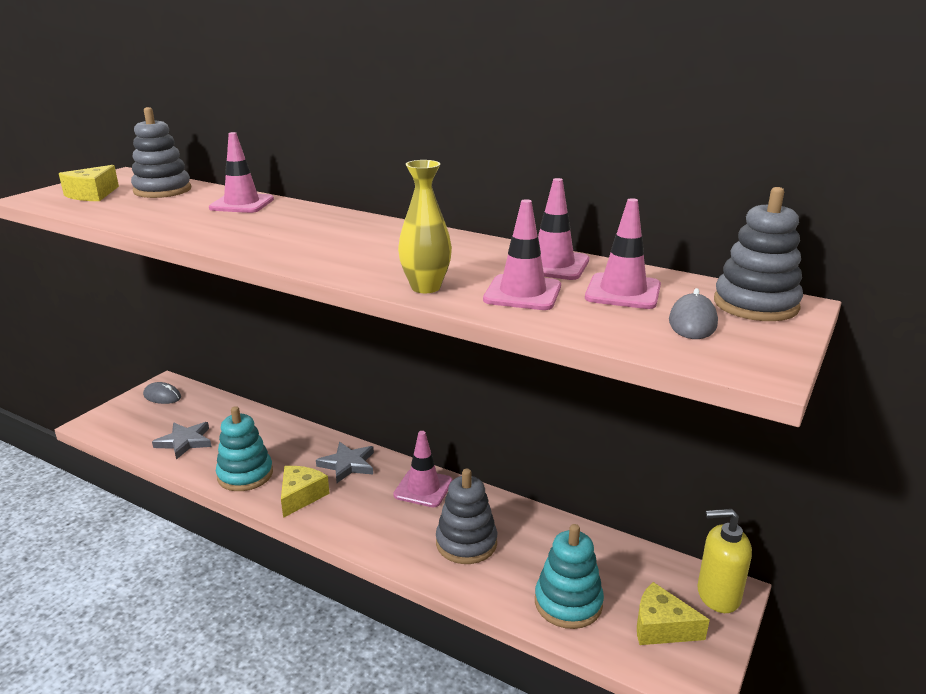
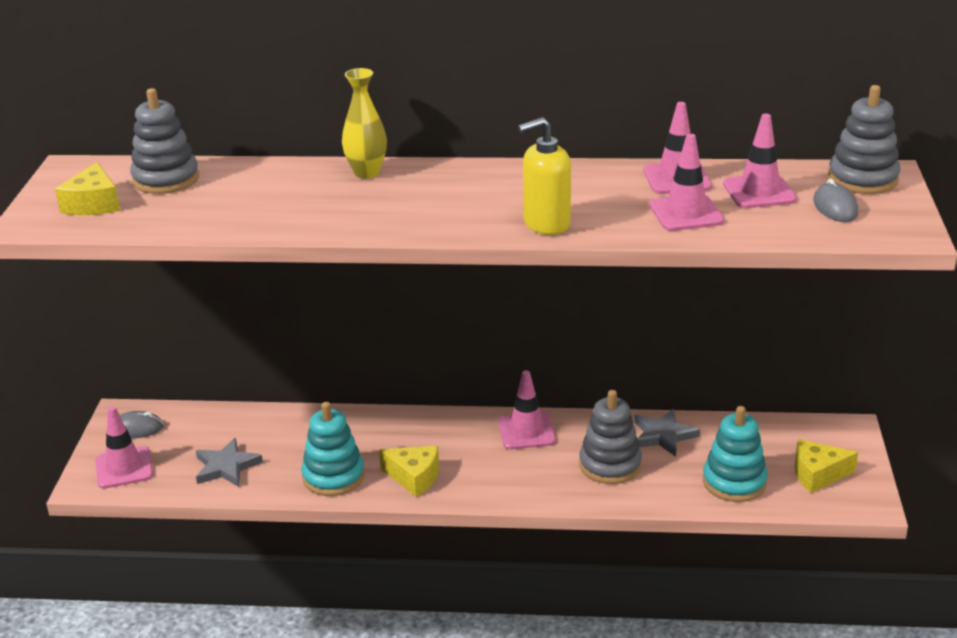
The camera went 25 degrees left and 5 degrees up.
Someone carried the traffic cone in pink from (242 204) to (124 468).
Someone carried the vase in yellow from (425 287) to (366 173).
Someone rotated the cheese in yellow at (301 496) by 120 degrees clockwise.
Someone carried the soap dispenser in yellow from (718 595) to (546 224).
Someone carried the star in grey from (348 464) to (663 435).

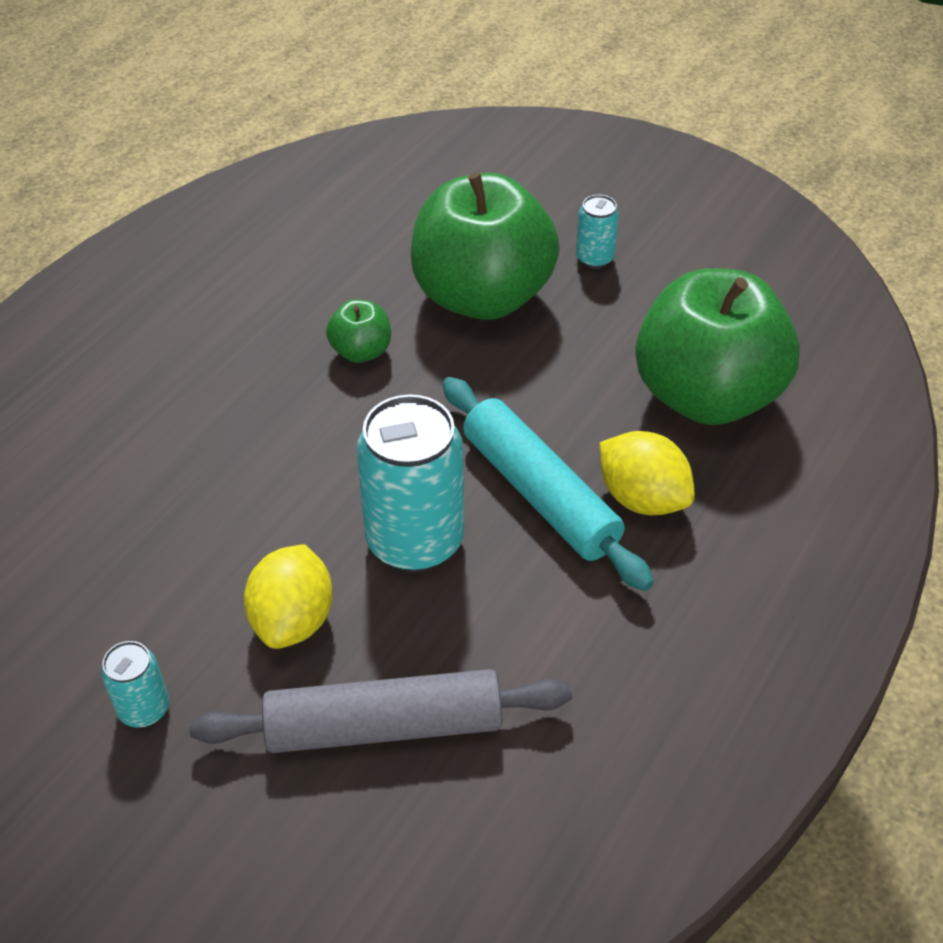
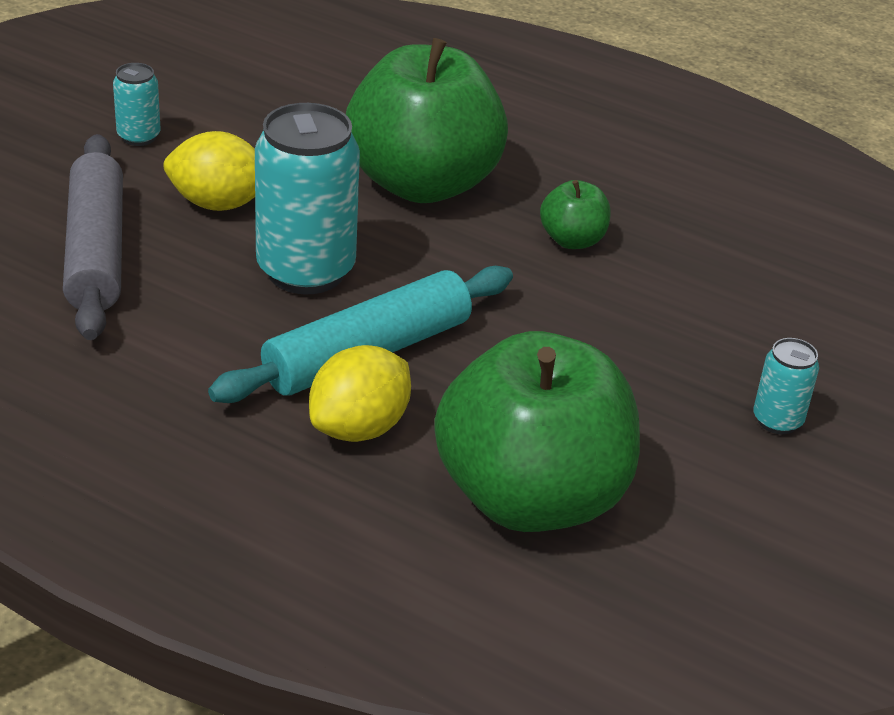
The camera went 85 degrees right and 10 degrees down.
Someone carried the apple in green from (482 296) to (422 183).

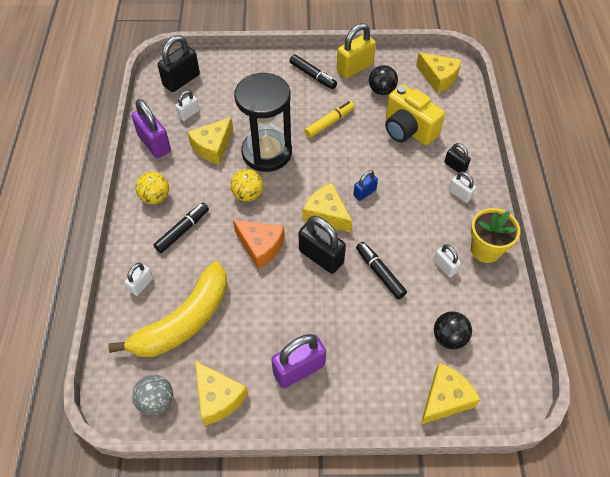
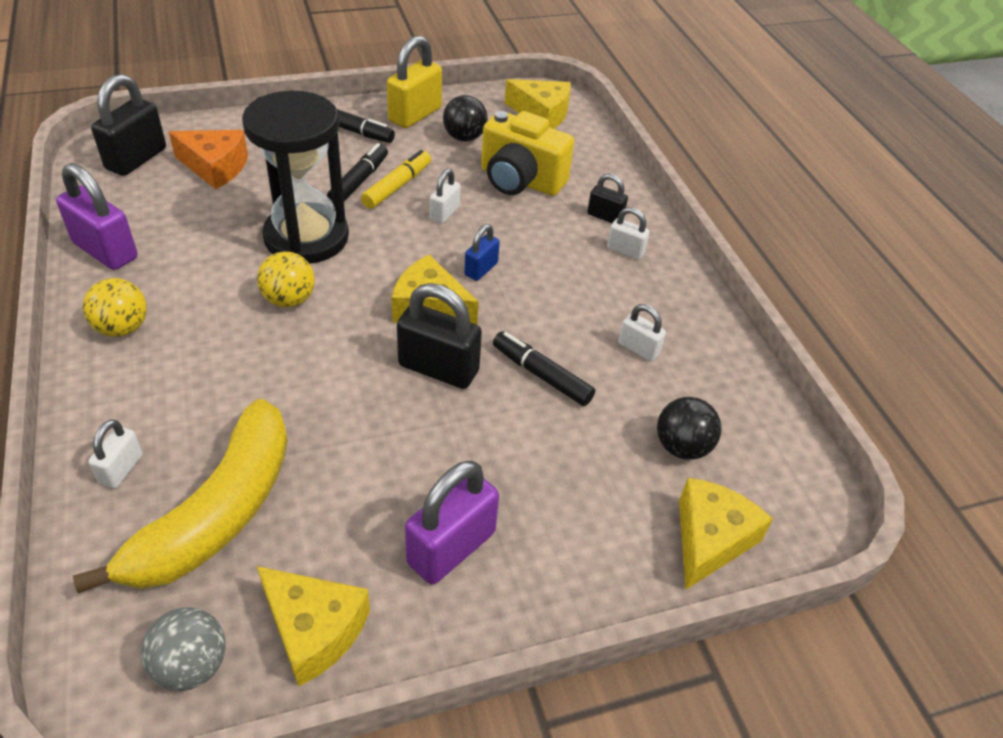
The camera went 20 degrees left and 10 degrees down.
Someone carried the cheese in orange from (260 246) to (215 167).
Someone carried the marker in black from (182 230) to (359 181).
Someone carried the padlock in white from (188 114) to (444 213).
Someone took away the cheese in yellow at (213 147).
Someone took away the flower pot in yellow at (485 250).

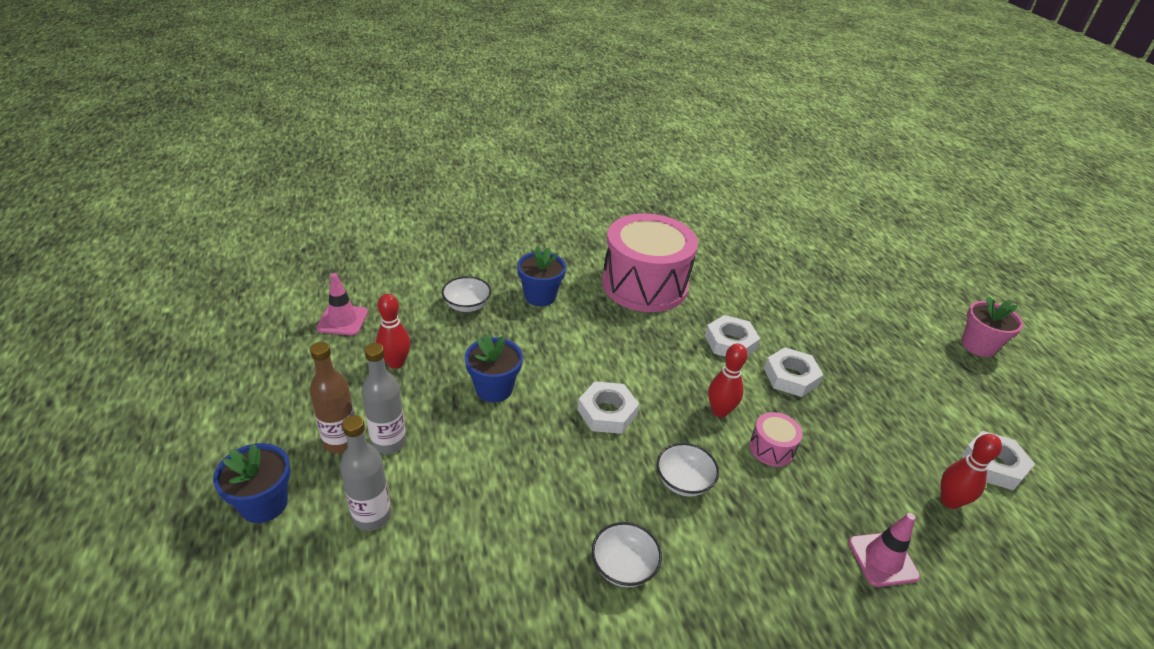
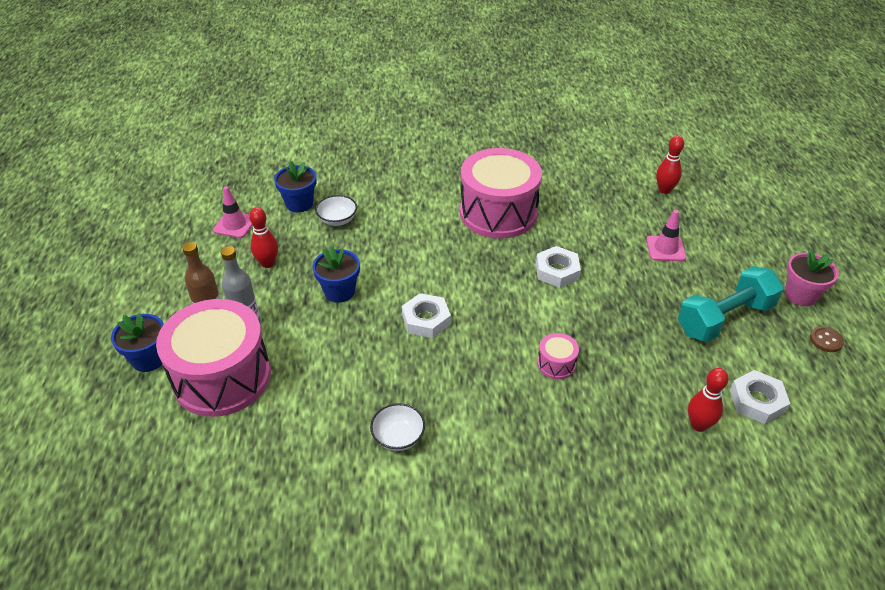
The camera went 15 degrees right and 5 degrees up.
Someone swapped the bottle in grey at (372 516) for the drum in pink at (222 377).
Someone carried the flower pot in blue from (540 296) to (299 203).
Someone carried the traffic cone in pink from (883 559) to (665 249).
Someone carried the bowling pin in red from (720 411) to (664 190).
Someone put down the dumbbell in turquoise at (724 318).
Someone put down the button in brown at (826 340).
Someone took away the bowl in white at (683 481).
Someone took away the nut in white at (791 376).

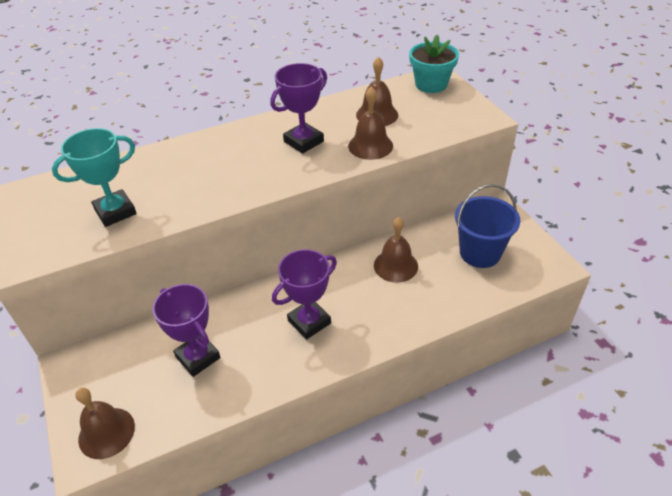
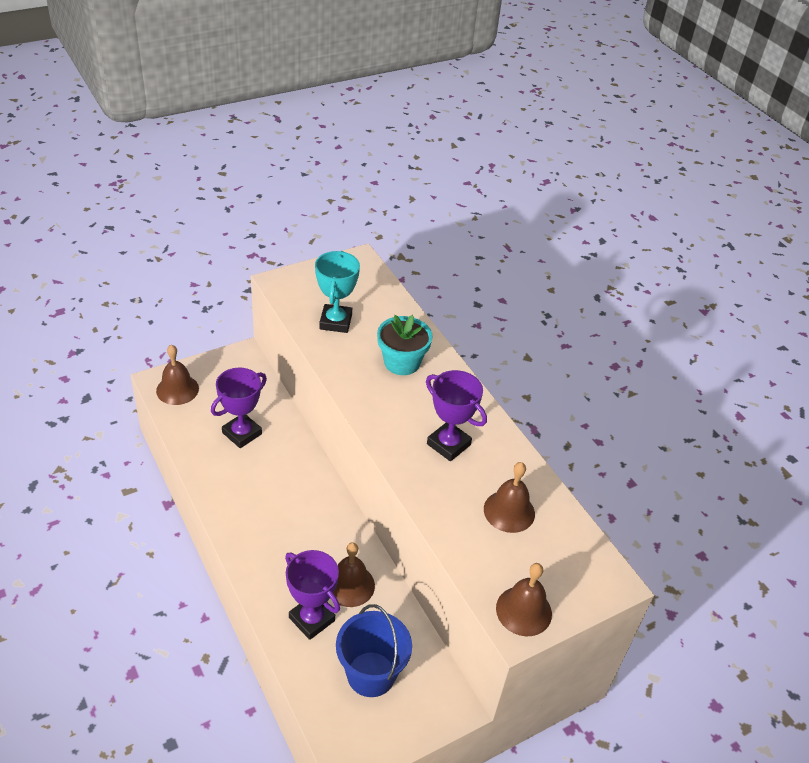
The camera went 80 degrees right and 0 degrees up.
Someone carried the trophy in purple from (309 322) to (312 619).
Someone rotated the trophy in turquoise at (115 212) by 45 degrees clockwise.
Someone carried the flower pot in turquoise from (431 84) to (402 362).
Someone carried the bell in brown from (370 146) to (523 611).

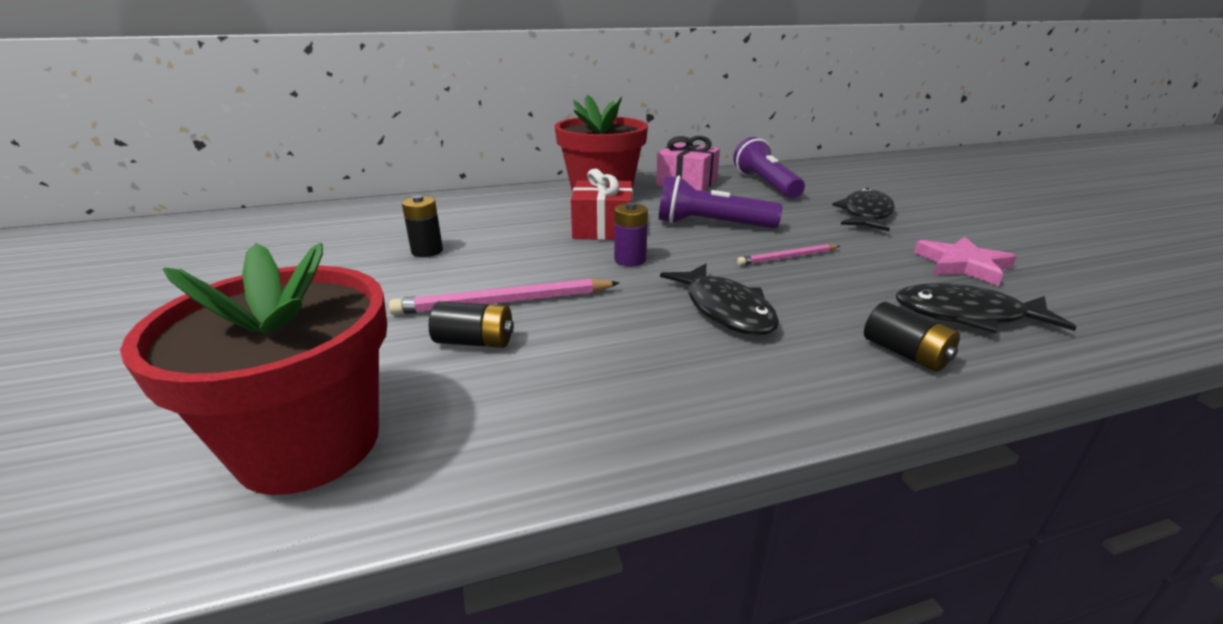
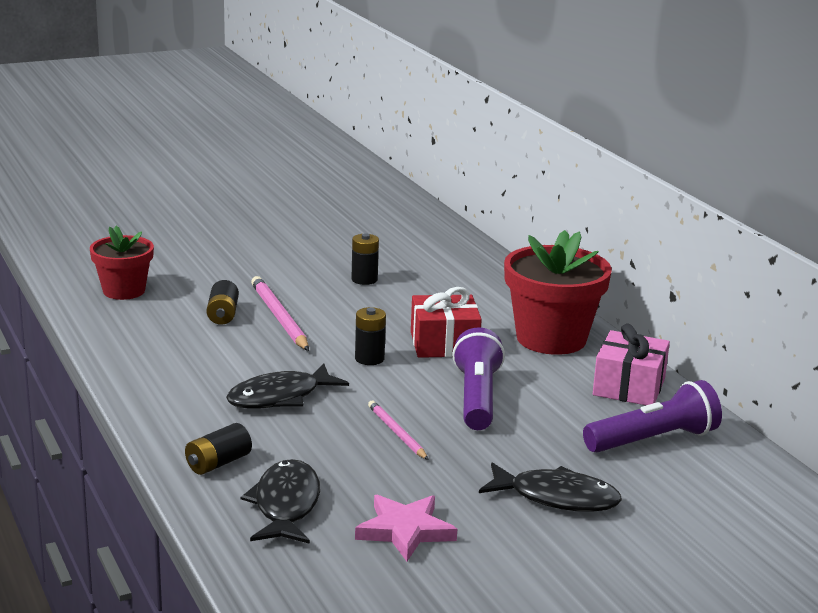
The camera went 80 degrees right and 5 degrees down.
Someone scaled the flower pot in red at (309 444) by 0.62.
Someone repainted the battery in purple at (630 260), which became the battery in black at (369 359).

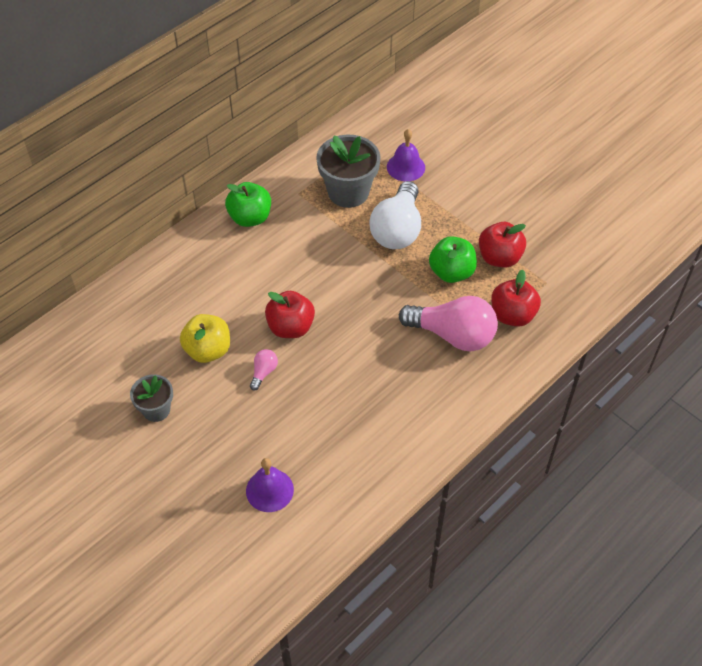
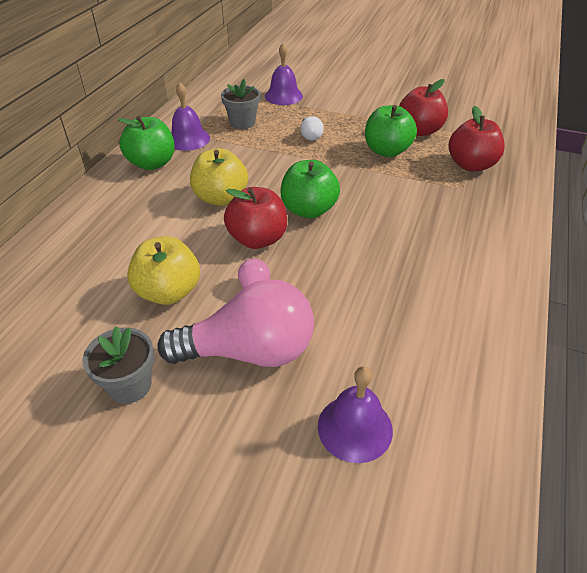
The camera went 25 degrees left and 10 degrees down.
Someone carried the light bulb in pink from (453 335) to (249 351).
Someone put down the bell in purple at (188 139).
Someone put down the apple in yellow at (221 198).
Someone scaled the flower pot in grey at (348 192) by 0.58.
Someone put down the apple in green at (308 210).
Someone scaled the light bulb in white at (397 229) by 0.43.

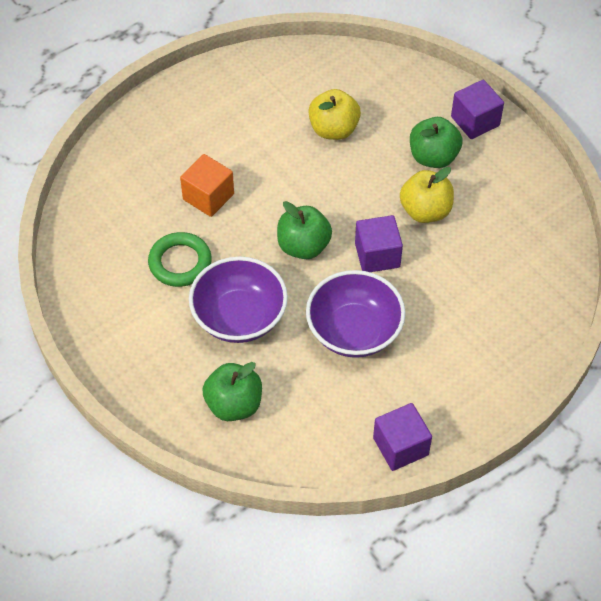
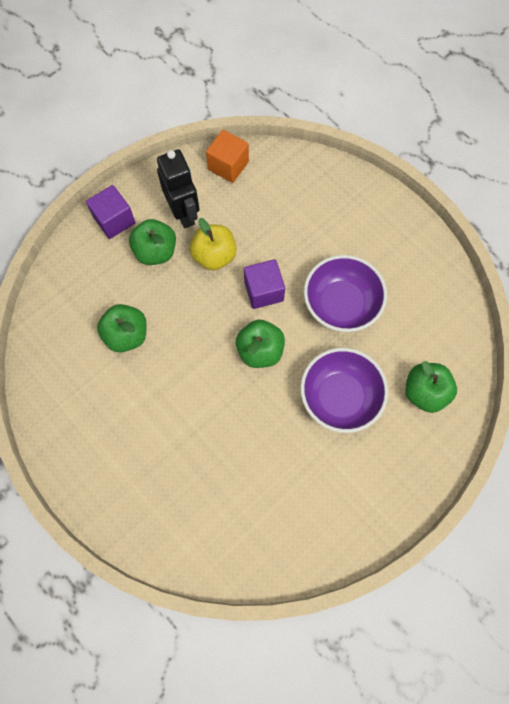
The camera went 95 degrees left and 15 degrees up.
Someone repainted the apple in yellow at (333 129), which became the apple in green at (127 335).
Someone put down the robot in black at (184 213).
Someone carried the cube in orange from (208 197) to (228 165).
Someone took away the ring in green at (180 262).
Someone took away the cube in purple at (400 446).

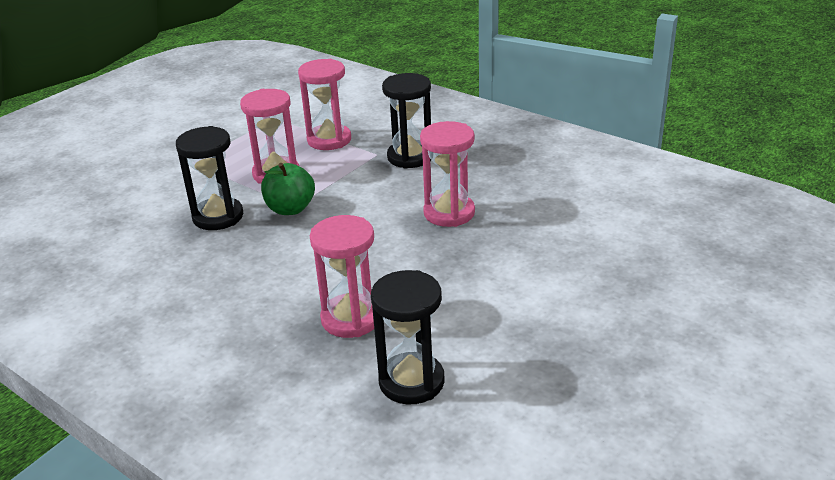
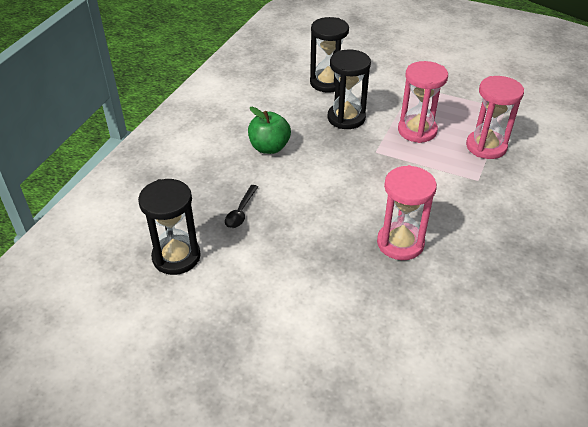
The camera went 75 degrees right and 10 degrees up.
Someone swapped the hourglass in pink at (351 319) for the spoon in black at (241 212).
Someone carried the apple in green from (290 209) to (269 147).
Someone carried the hourglass in black from (410 157) to (327 83).

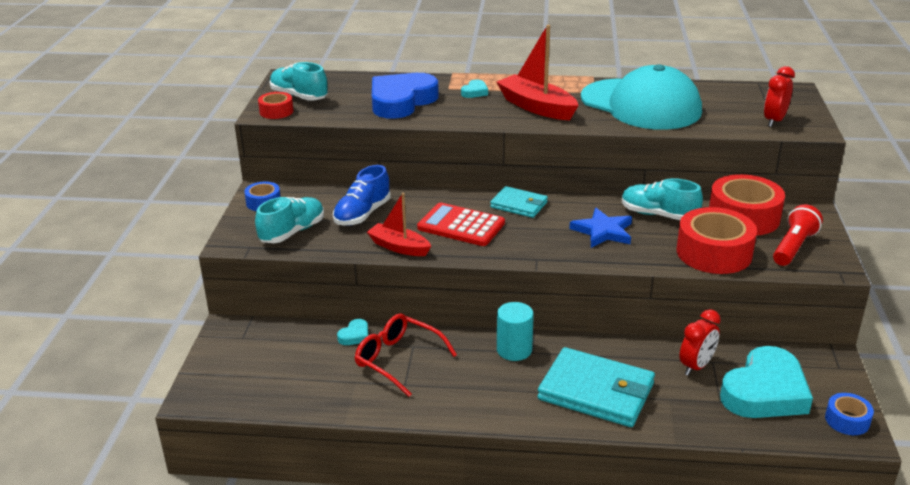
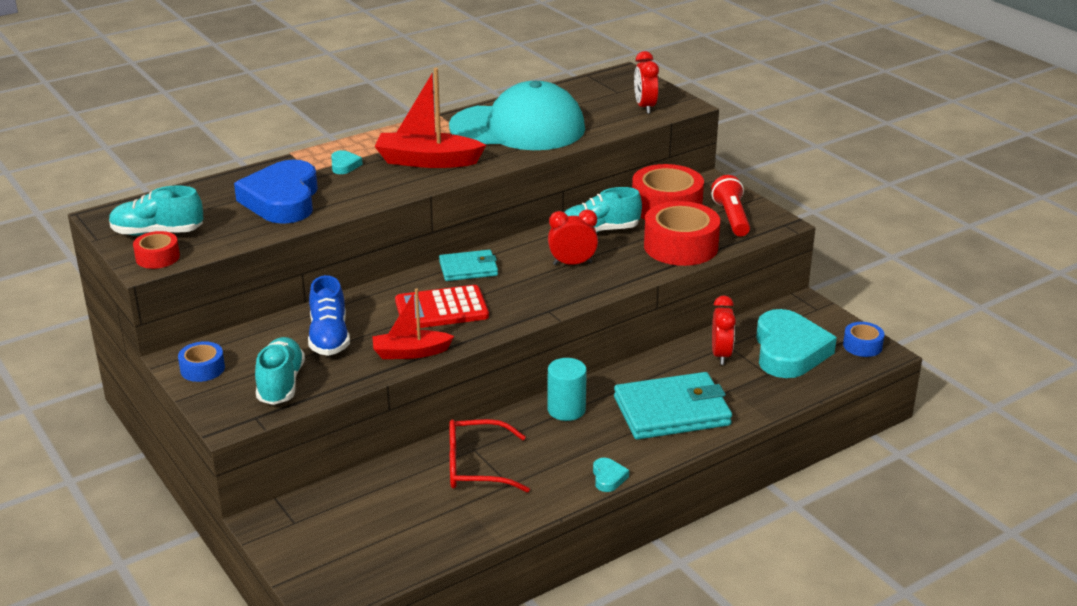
The camera went 40 degrees left and 0 degrees up.
Someone swapped the star in blue at (603 231) for the clock in red at (572 263).
Someone carried the heart in turquoise from (355 335) to (608 478).

